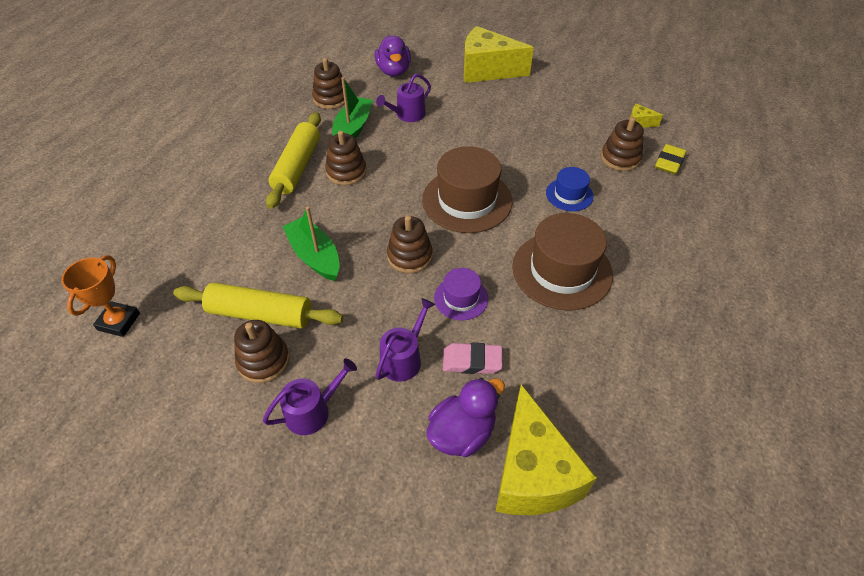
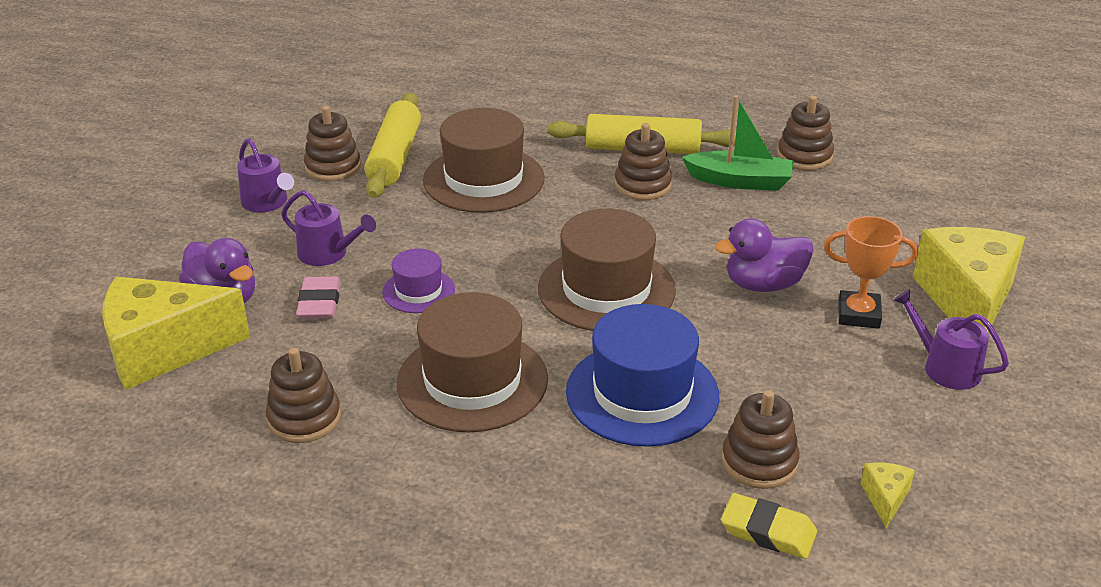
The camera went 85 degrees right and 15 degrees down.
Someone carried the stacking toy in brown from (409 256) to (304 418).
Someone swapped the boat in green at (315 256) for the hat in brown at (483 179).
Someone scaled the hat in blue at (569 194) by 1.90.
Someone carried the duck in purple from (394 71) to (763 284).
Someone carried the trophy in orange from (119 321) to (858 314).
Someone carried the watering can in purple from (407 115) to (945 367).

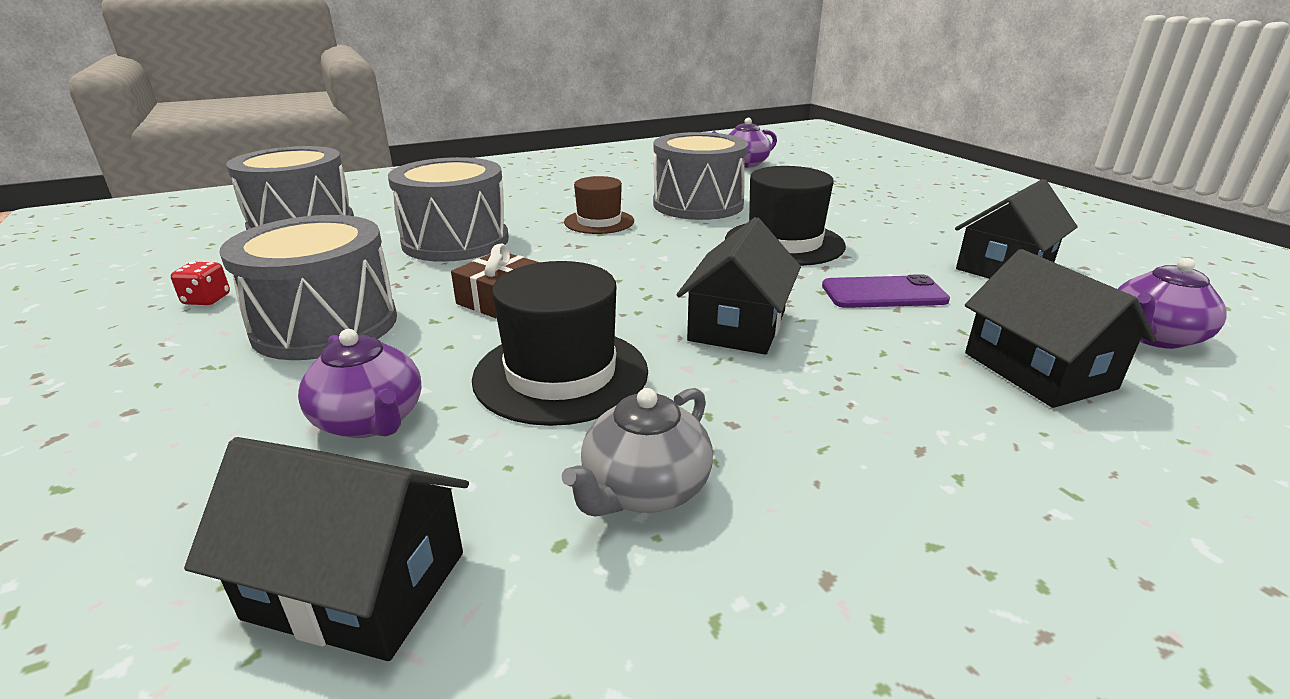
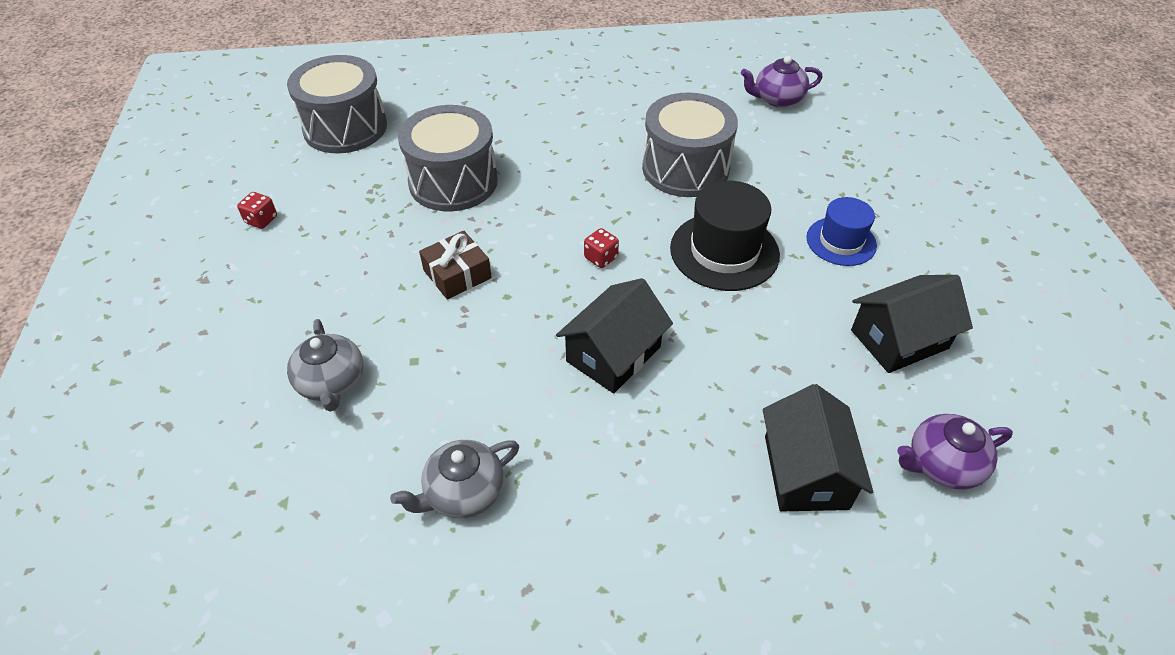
The camera went 20 degrees right and 20 degrees up.
Someone repainted the teapot in purple at (371 421), which became the teapot in grey at (332 383).
Someone put down the dice in red at (601 258).
Someone put down the hat in blue at (841 241).
Someone took away the house in black at (357 584).
Someone took away the drum in grey at (326 325).
Someone took away the hat in black at (561 374).
Someone took away the hat in brown at (599 222).
Someone took away the phone in purple at (883 293).

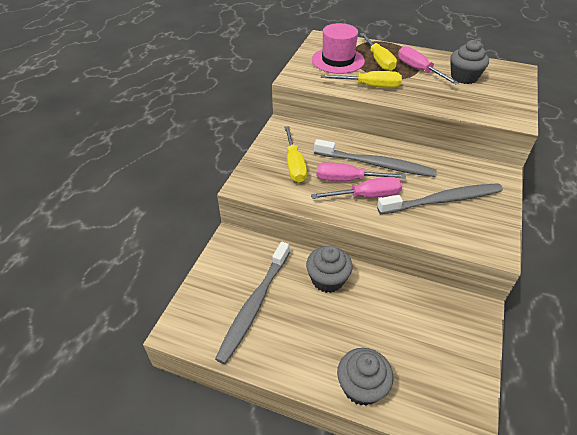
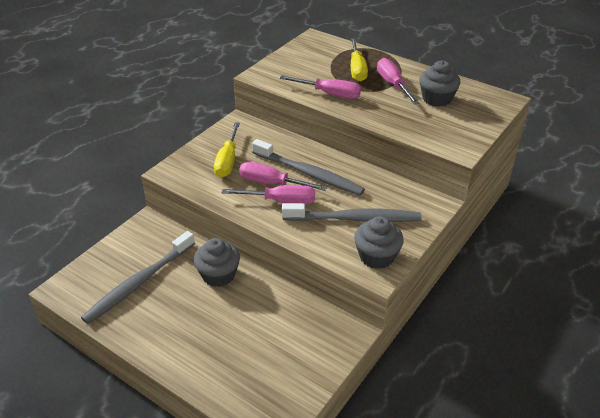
The camera went 15 degrees right and 5 degrees down.
Someone repainted the screwdriver in yellow at (370 86), which became the screwdriver in pink at (329 94).
Someone carried the cupcake in grey from (361 386) to (376 256).
Someone took away the hat in pink at (338 60).

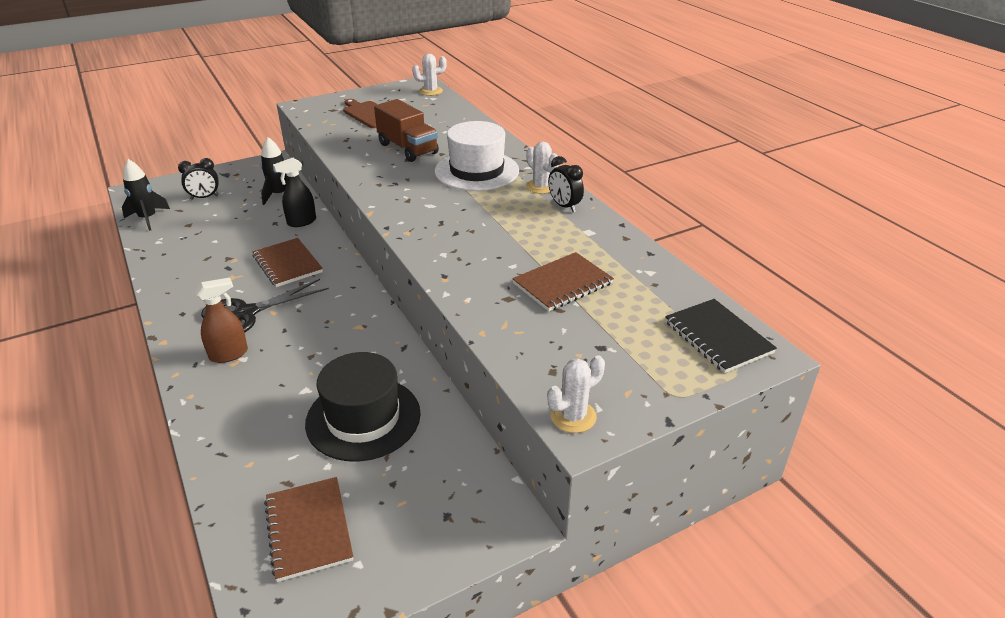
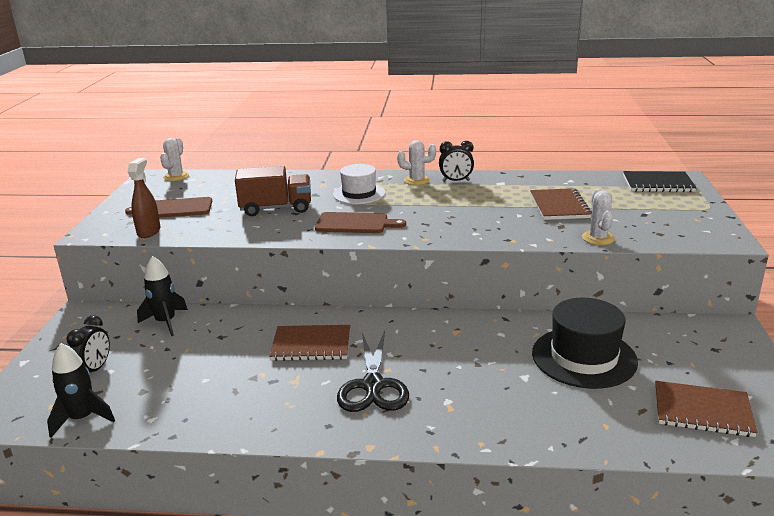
The camera went 55 degrees left and 10 degrees down.
Someone carried the spray bottle in brown from (229 354) to (149 231).
Someone put down the cutting board in brown at (355 223).
Someone scaled the hat in white at (477 171) by 0.66.
Someone carried the cactus in white from (573 416) to (598 238).
Someone took away the spray bottle in black at (301 222).

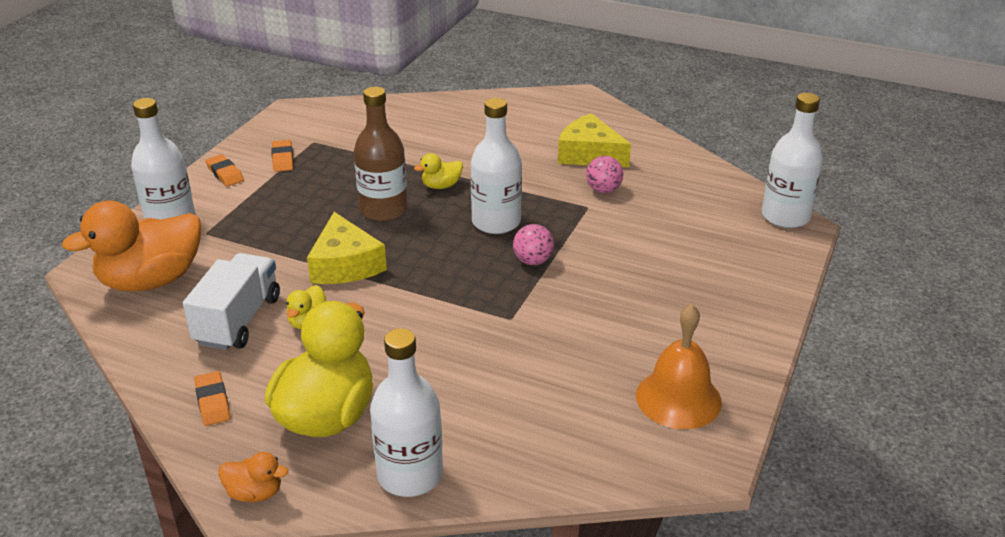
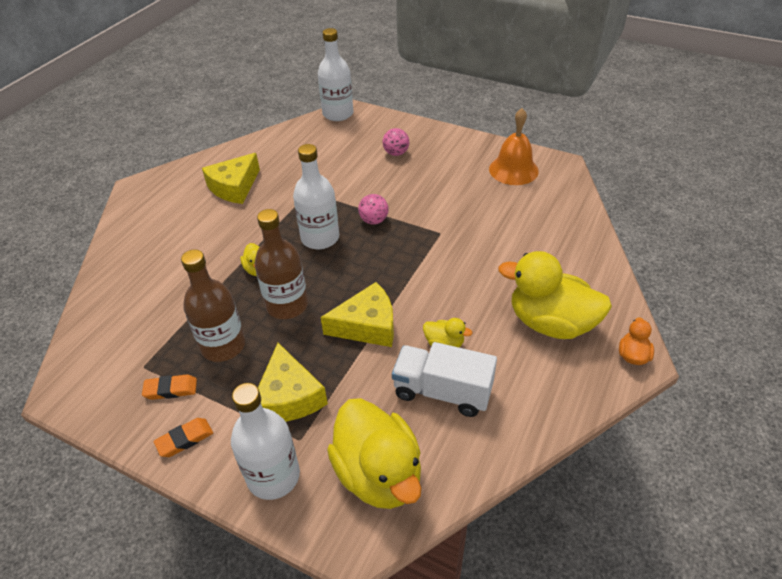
The camera went 85 degrees left and 10 degrees up.
Someone put down the bottle in brown at (223 345).
Someone put down the cheese in yellow at (289 397).
Someone repainted the duck in orange at (151 280), which became the duck in yellow at (378 474).
Someone carried the ball in pink from (603 190) to (396 153).
Someone took away the eraser in orange at (213 402).
Someone took away the bottle in white at (410 475).

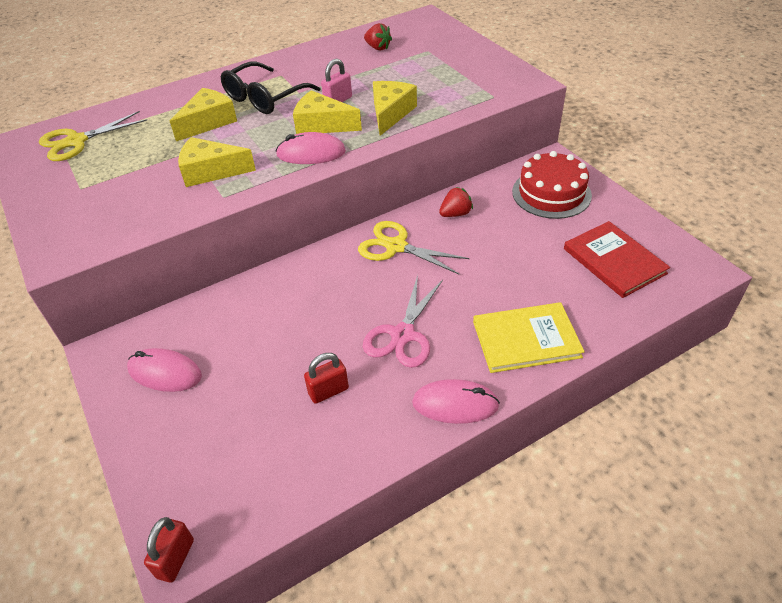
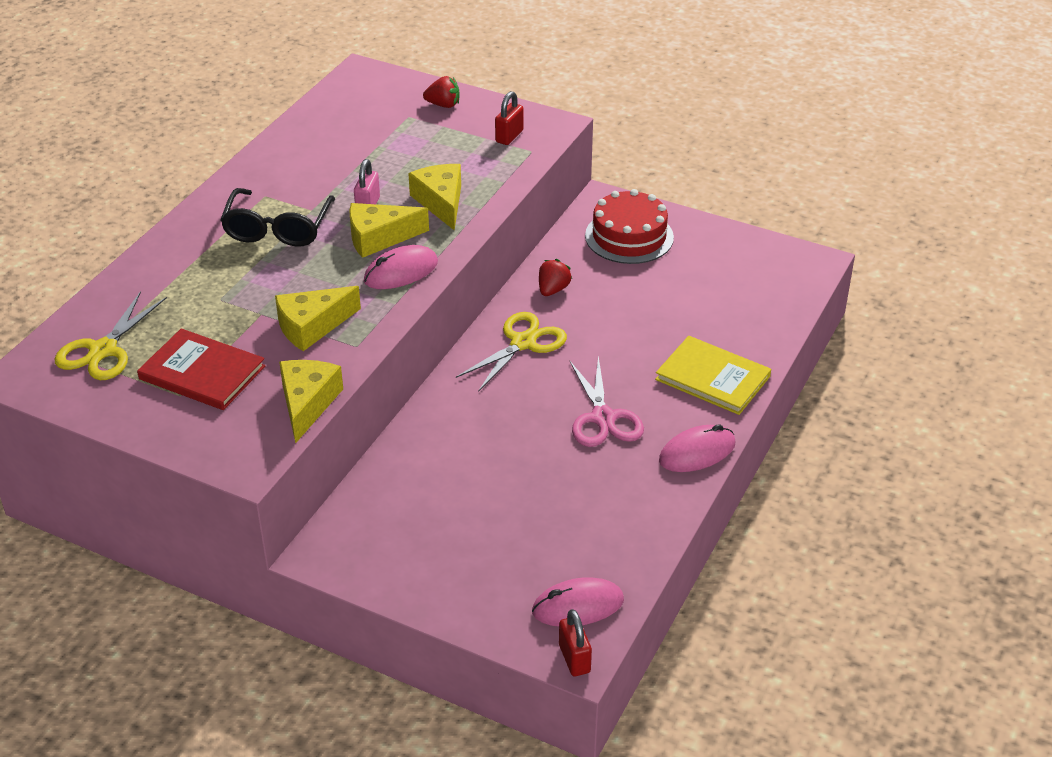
The camera went 35 degrees left and 5 degrees down.
Someone carried the book in red from (614 261) to (202 373).
Someone carried the cheese in yellow from (208 122) to (307 403).
Someone carried the strawberry in red from (378 48) to (443 105).
Someone rotated the scissors in yellow at (396 247) by 135 degrees clockwise.
Someone carried the padlock in red from (328 391) to (509 136).
Someone carried the mouse in pink from (165 373) to (578 606).
Someone rotated the book in yellow at (526 339) by 75 degrees clockwise.

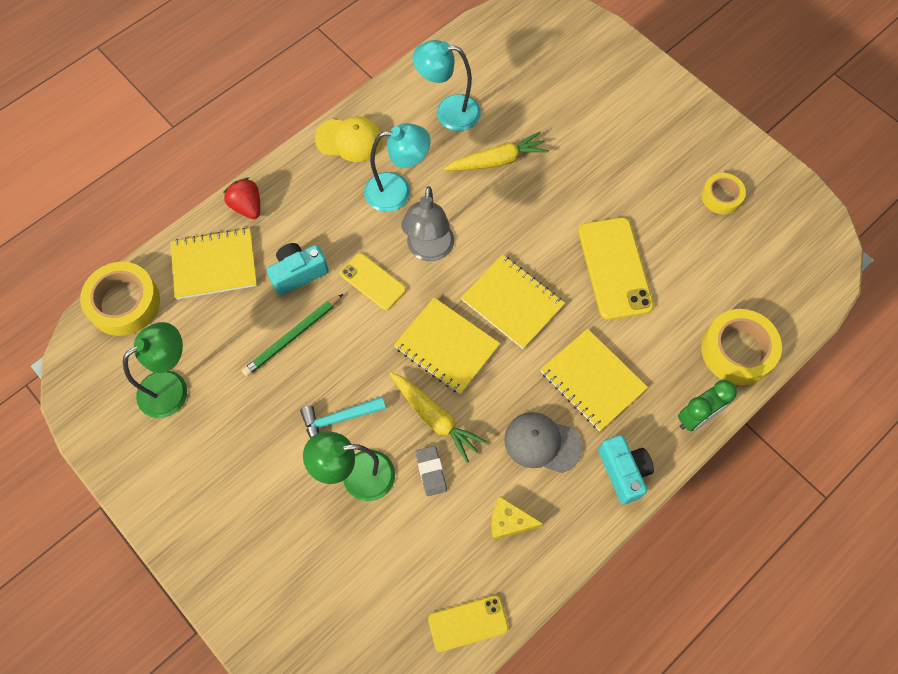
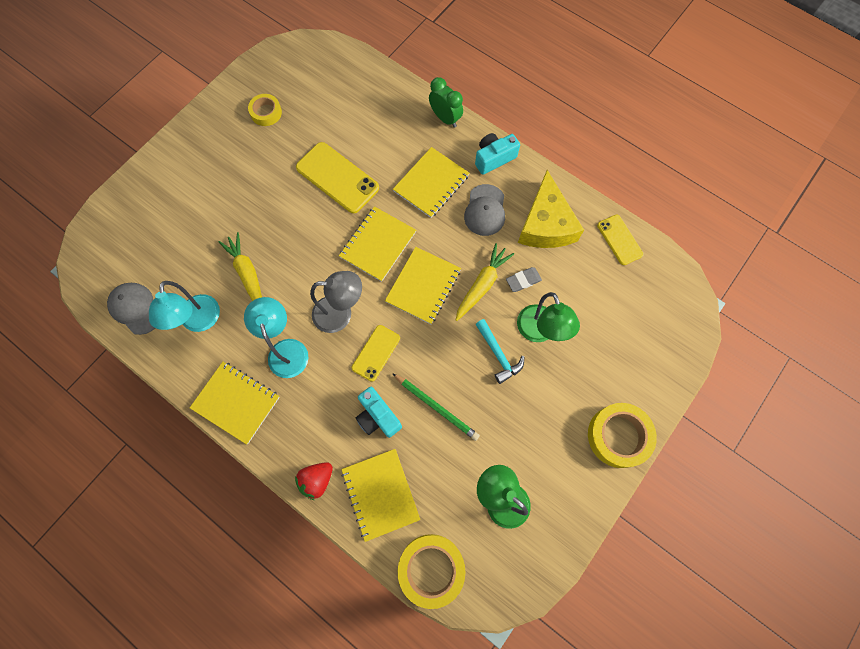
The camera went 100 degrees left and 5 degrees up.
Someone put down the cap in grey at (136 308).
Someone swapped the cap in yellow at (349 140) for the notebook in yellow at (236 402).
Someone rotated the phone in yellow at (615 268) by 60 degrees clockwise.
Someone scaled the cheese in yellow at (509 521) by 2.06.
Someone carried the tape in yellow from (737 350) to (618 436).

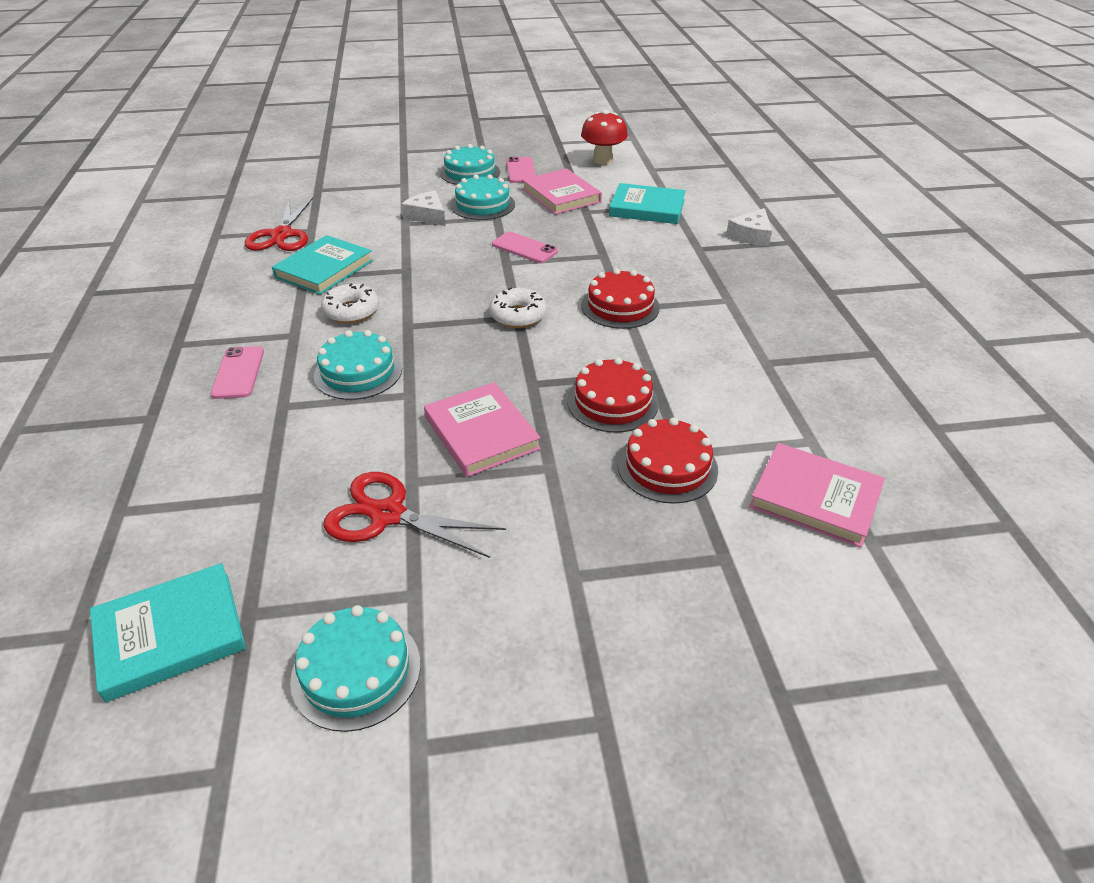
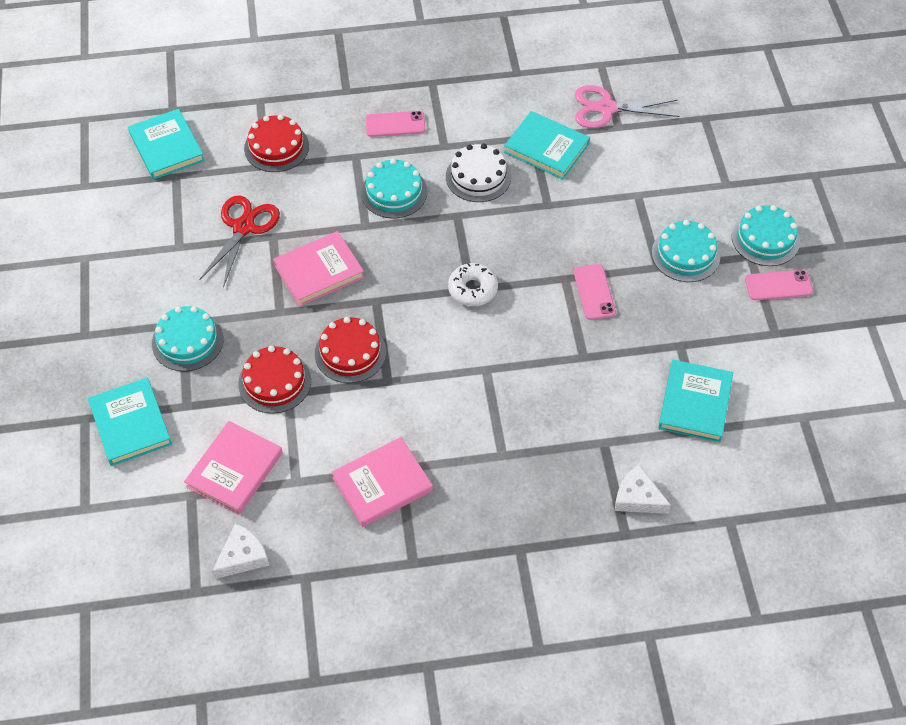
The camera went 90 degrees right and 15 degrees up.
Someone put down the book in turquoise at (131 424).
Someone carried the cake in turquoise from (356 671) to (187 341).
Someone carried the cheese in white from (427 215) to (242 556).
Someone carried the cake in red from (620 306) to (276 147).
Someone carried the book in pink from (561 195) to (382 484).
Someone swapped the donut in white at (351 311) for the cake in white at (478 176).
Someone rotated the phone in pink at (524 248) by 45 degrees counterclockwise.
Someone repainted the scissors in red at (281 235), which became the scissors in pink at (606 108).
Someone took away the mushroom in red at (603 160).

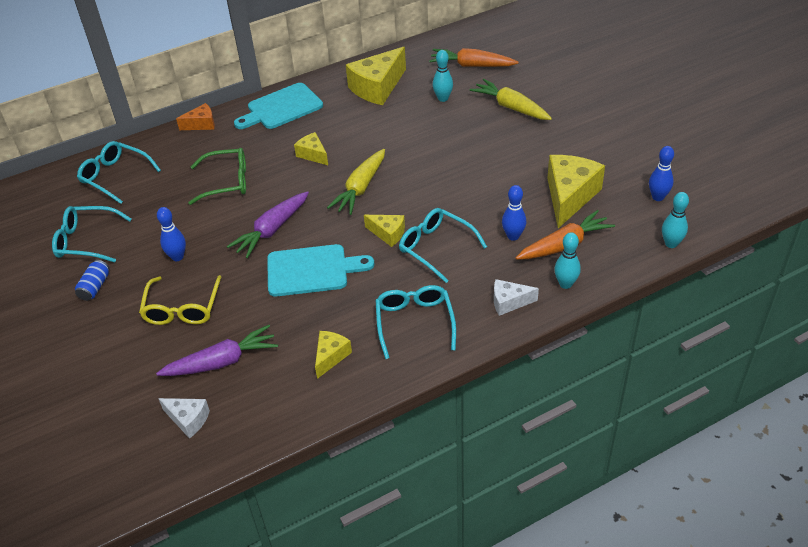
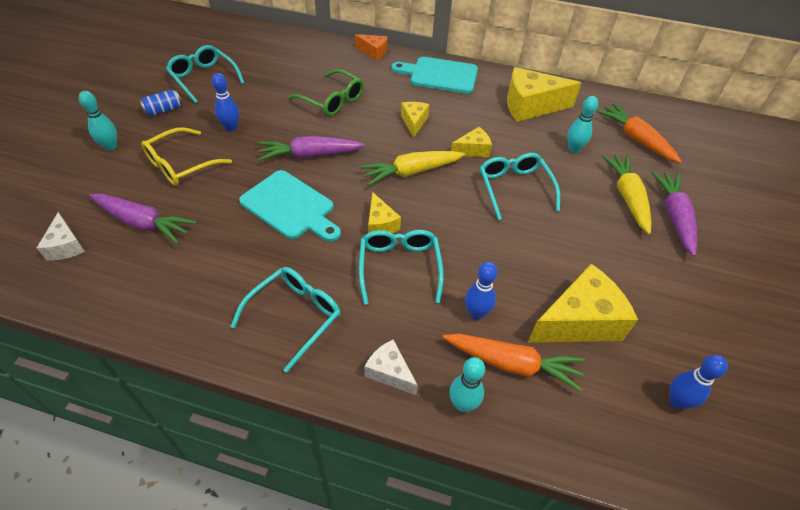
The camera went 40 degrees right and 5 degrees up.
Someone carried the bowling pin in turquoise from (671 244) to (110 146).
Someone carried the cheese in yellow from (330 356) to (473 150).
Someone carried the glasses in turquoise from (115 176) to (514 188).
Someone put down the carrot in purple at (674 217).

